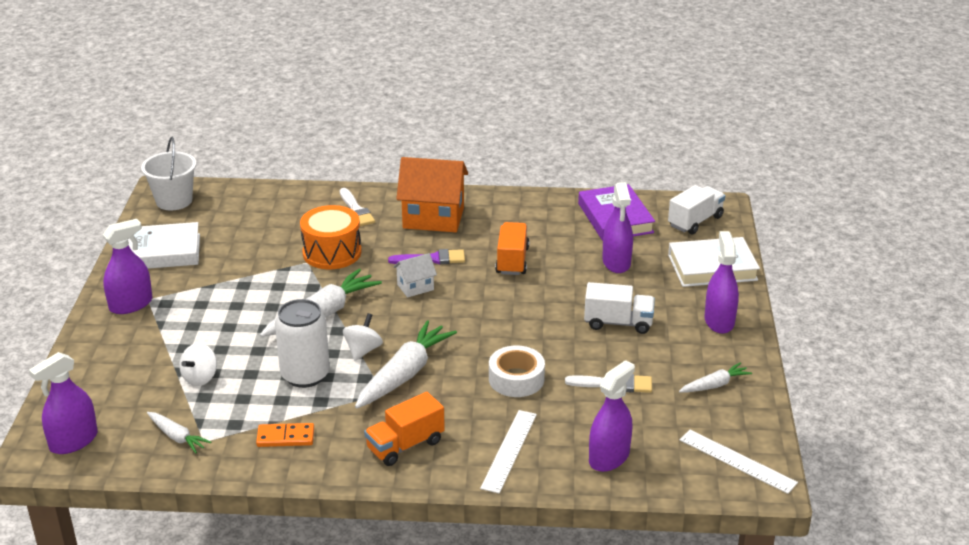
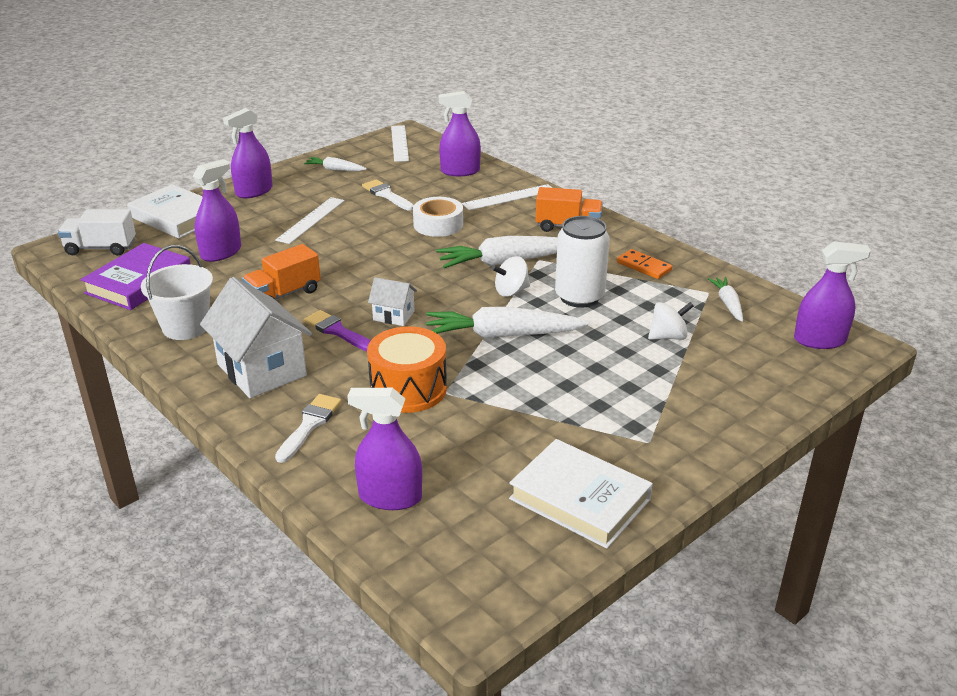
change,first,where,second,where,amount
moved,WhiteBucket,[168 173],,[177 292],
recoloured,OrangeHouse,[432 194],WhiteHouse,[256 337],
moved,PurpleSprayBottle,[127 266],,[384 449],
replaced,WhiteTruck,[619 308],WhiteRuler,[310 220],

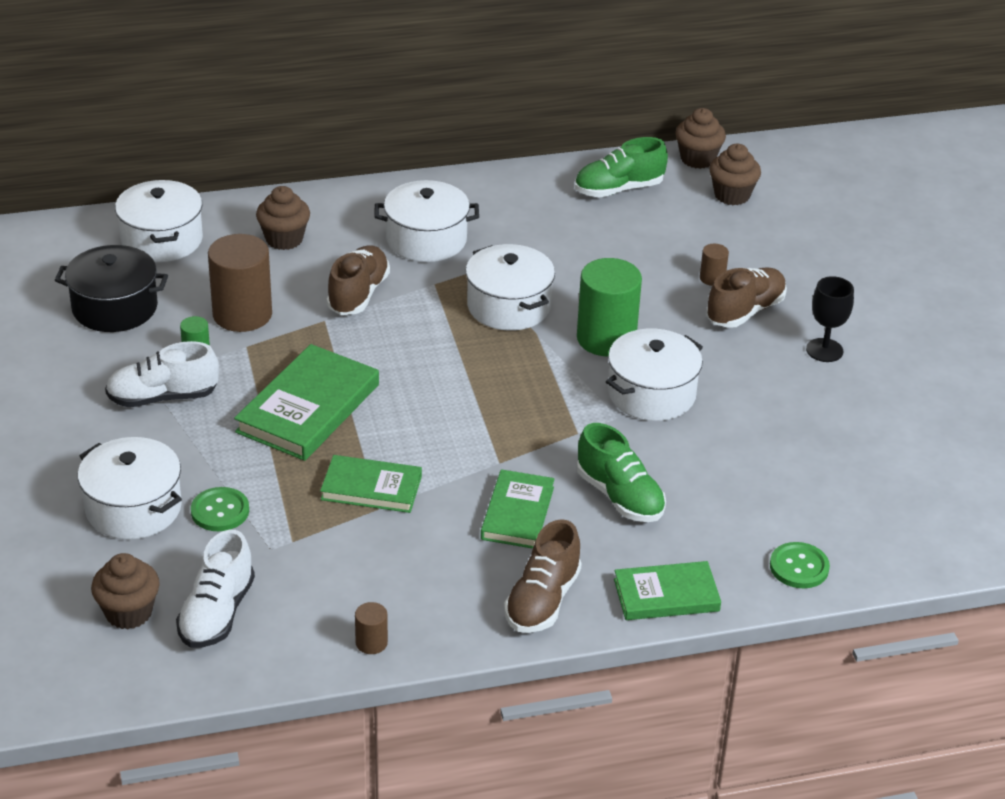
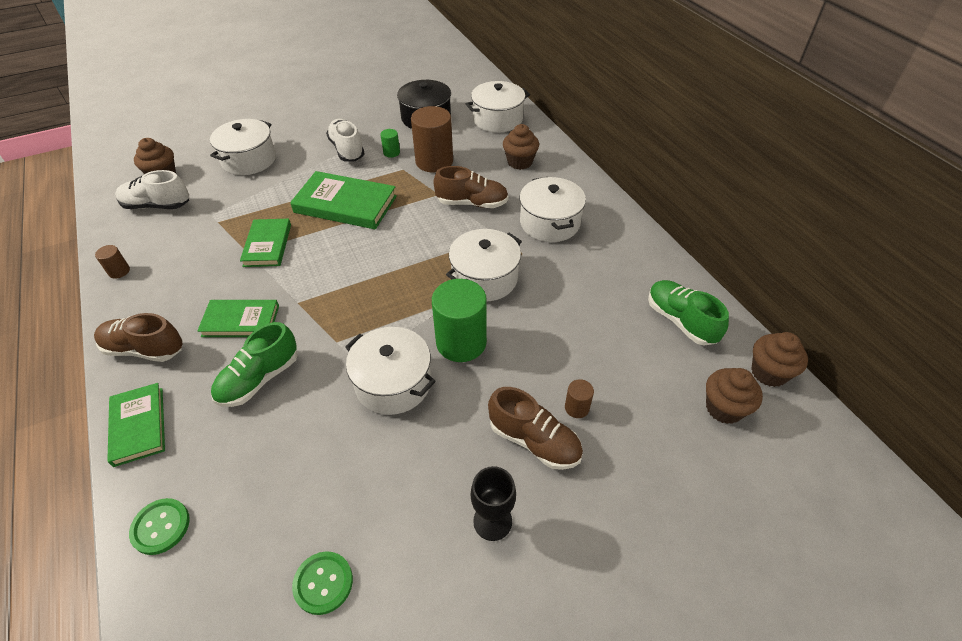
change,first,where,second,where,amount
moved,GreenButton,[220 509],,[322 583],

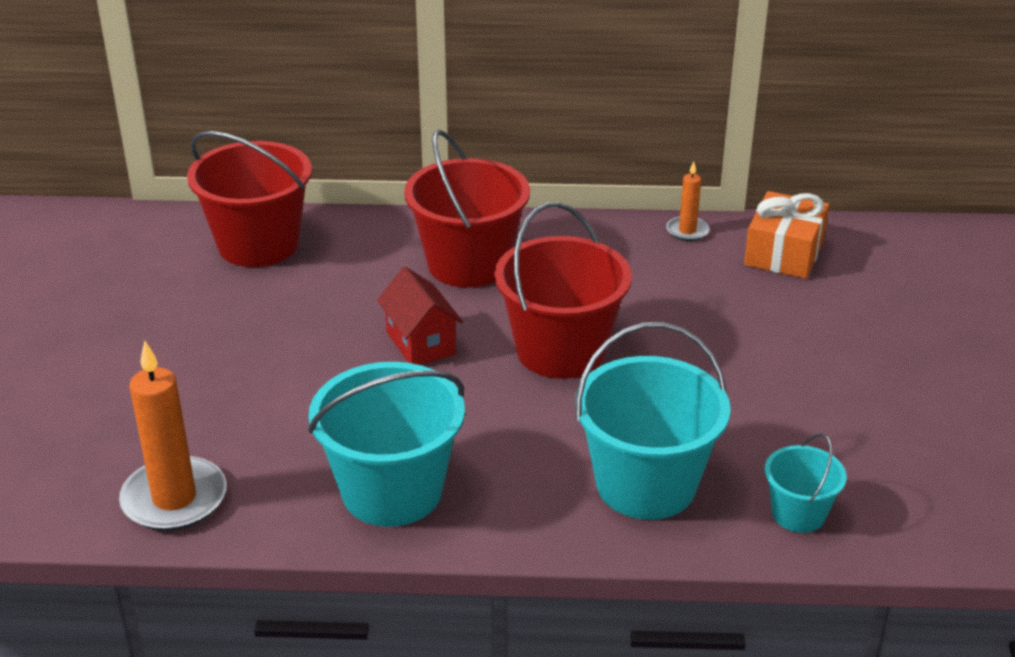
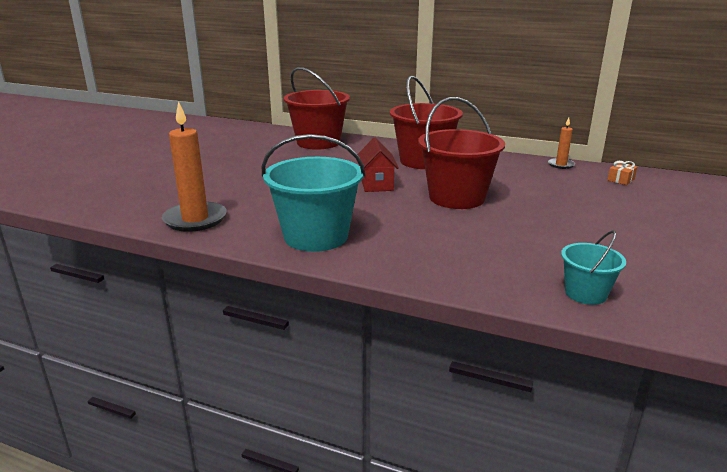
change,first,where,second,where,amount
resized,OrangeGift,[786 235],,[622 173],x0.47
removed,TurquoiseBucket,[653 421],,,

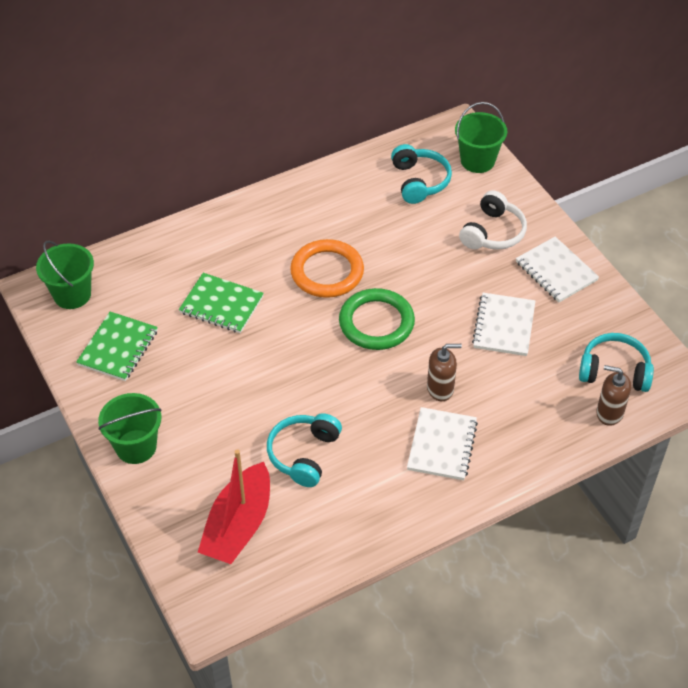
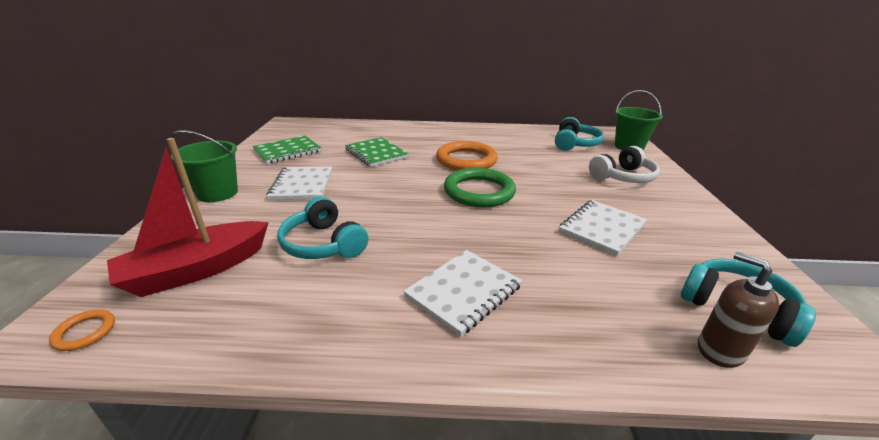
change,first,where,second,where,amount
moved,WhiteNotebook,[557 269],,[299 183],
removed,GreenBucket,[65 275],,,
removed,BrownSoapDispenser,[444 372],,,
turned,TurquoiseHeadphones,[304 450],,[322 228],90 degrees counterclockwise
added,,,OrangeRing,[82 330],

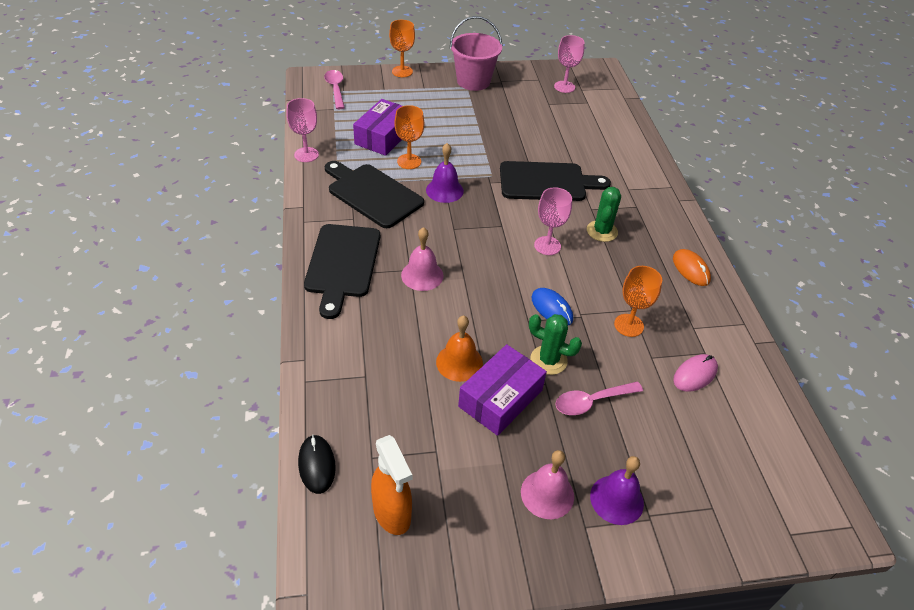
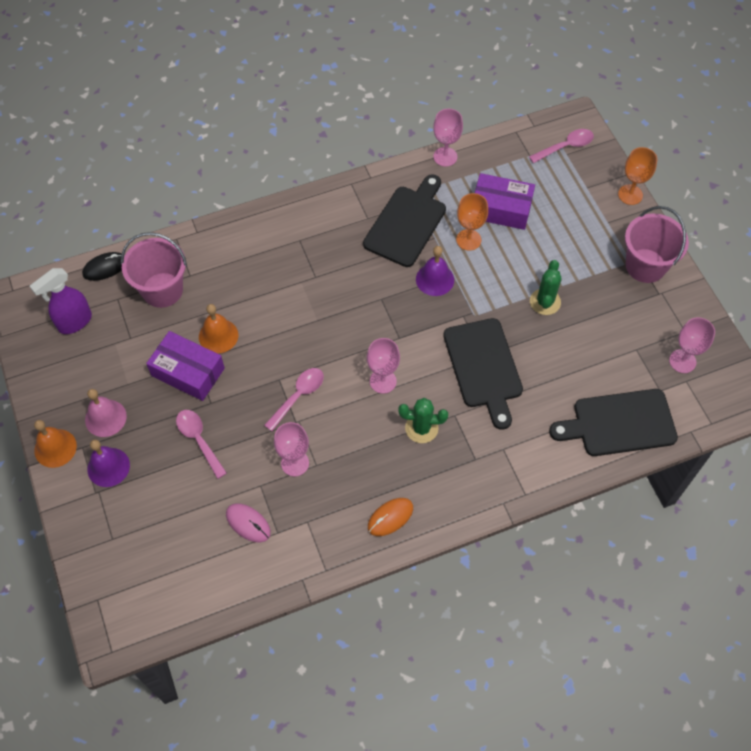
change,first,where,second,where,amount
moved,BlackCuttingBoard,[342 271],,[613 422],
removed,PinkBell,[422 259],,,
recoloured,OrangeGoblet,[638 301],PinkGoblet,[291 449],
replaced,BlueMouse,[552 306],PinkSpoon,[294 399],
moved,GreenCactus,[555 344],,[546 287],
recoloured,OrangeSprayBottle,[391 485],PurpleSprayBottle,[61 301],
added,,,PinkBucket,[154 270],
added,,,OrangeBell,[55 444],

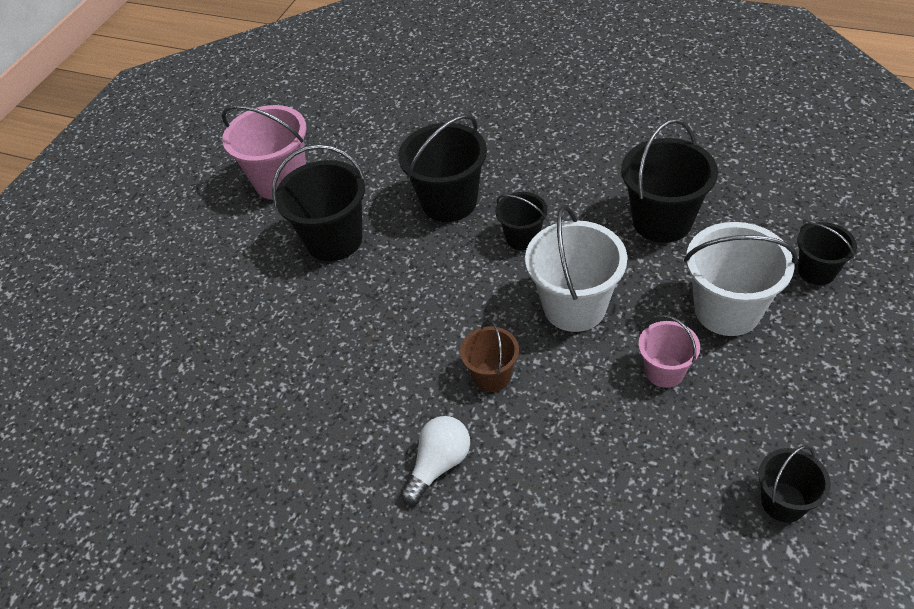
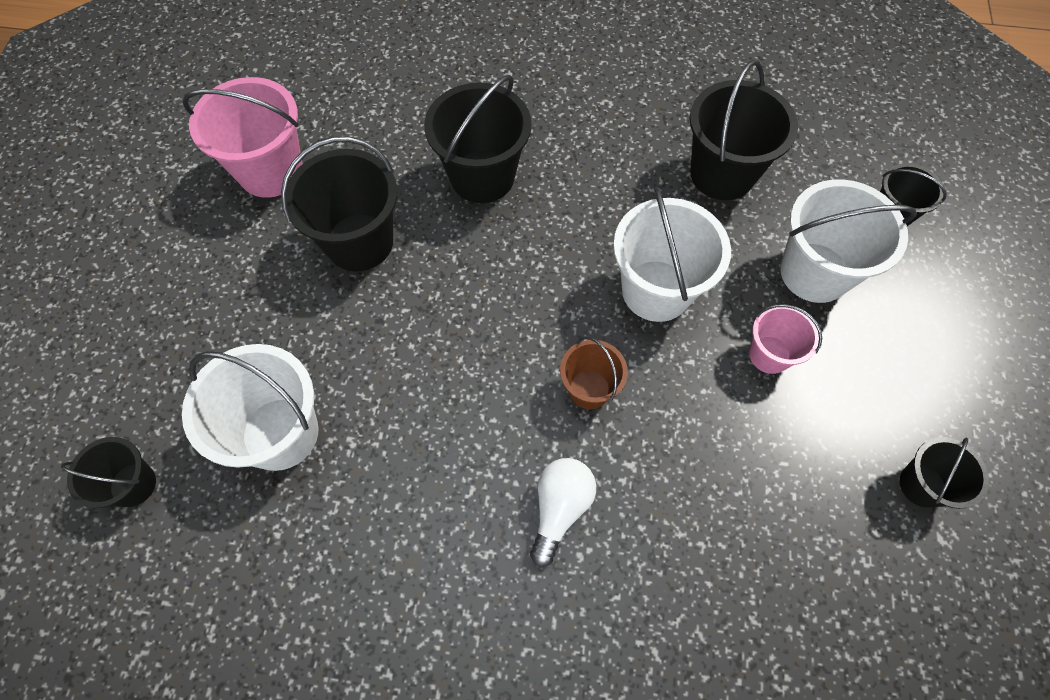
change,first,where,second,where,amount
moved,BlackBucket,[522 221],,[108 472],
added,,,WhiteBucket,[250 407],

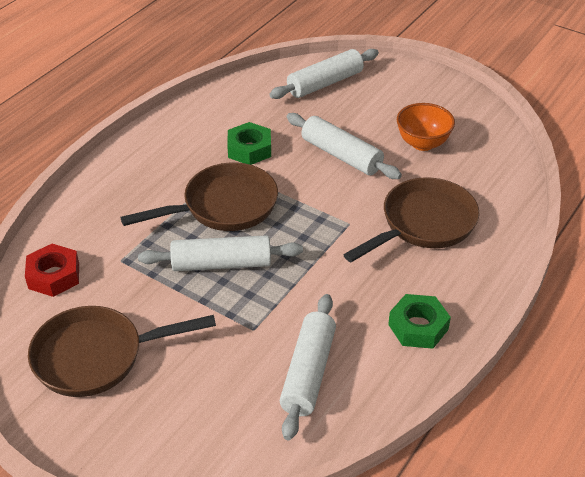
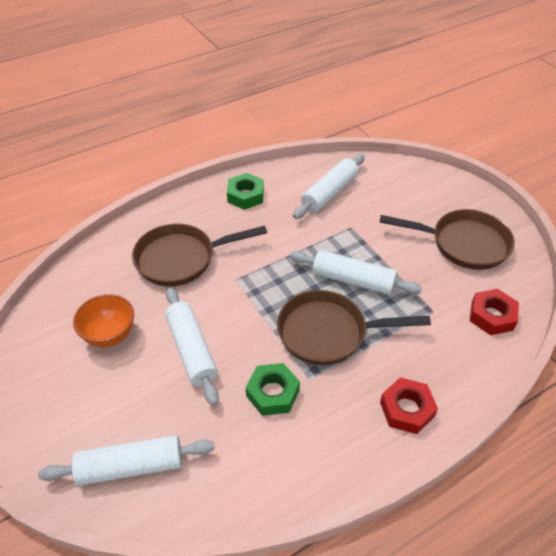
change,first,where,second,where,amount
added,,,RedNut,[409 405],

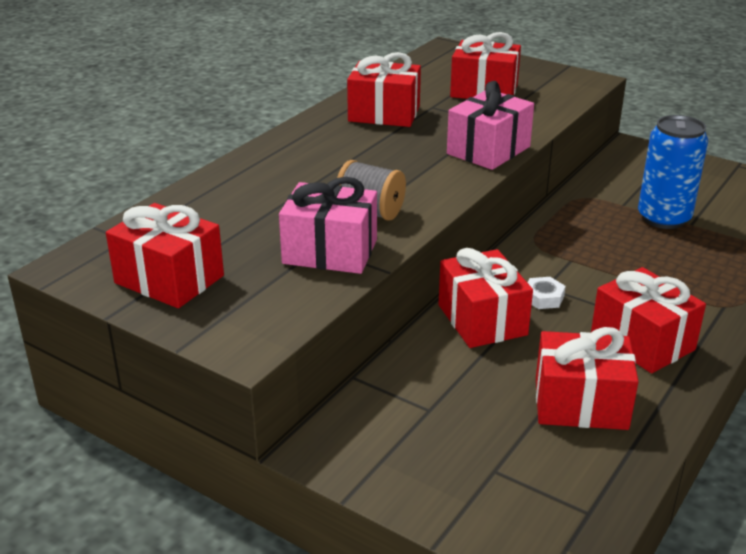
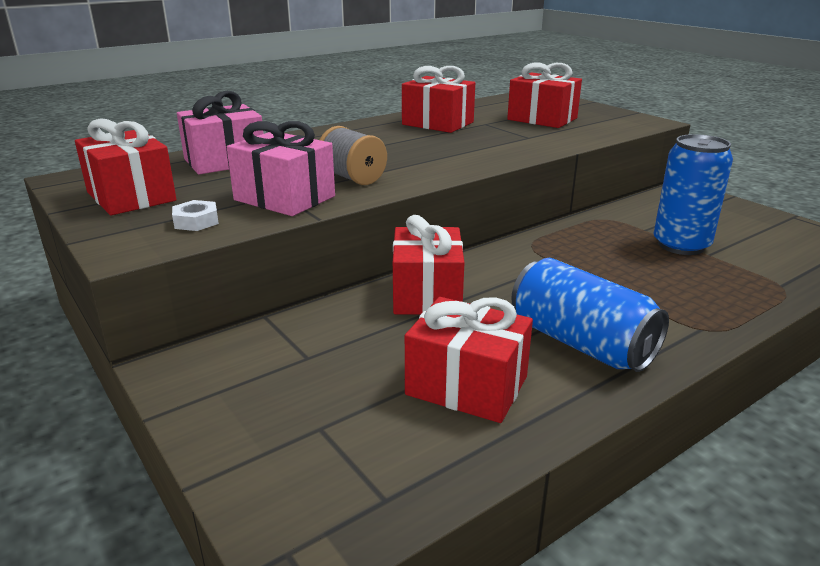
change,first,where,second,where,amount
moved,PinkGift,[490 125],,[220 132],
replaced,RedGift,[648 320],BlueCan,[590 315],
moved,WhiteNut,[546 293],,[195 215],

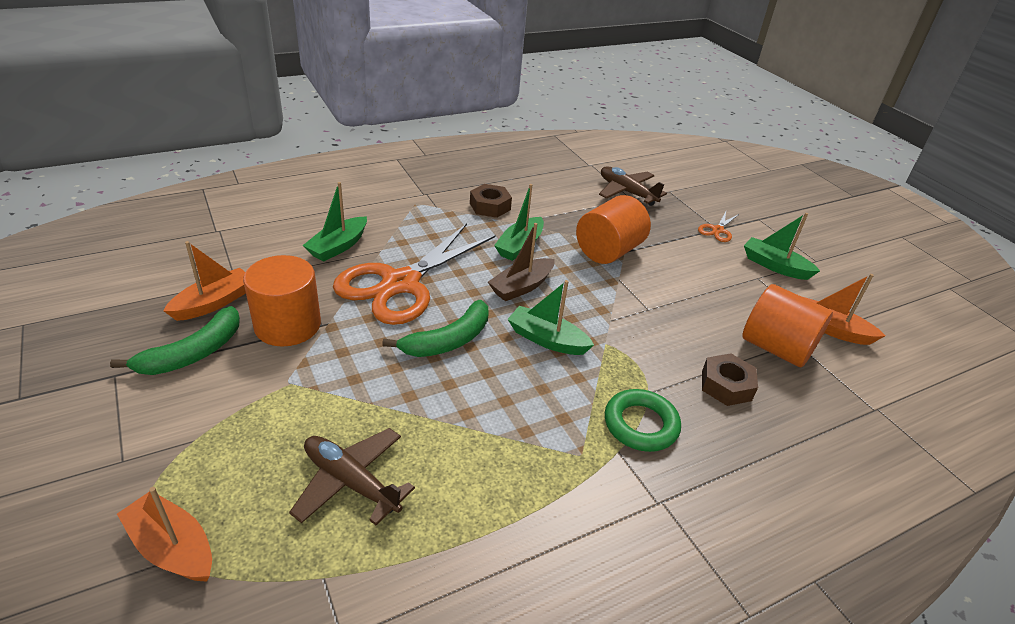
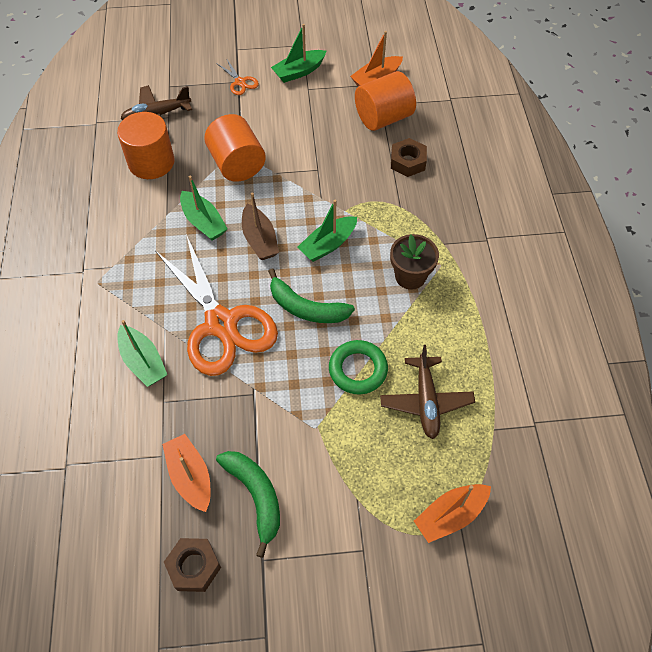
change,first,where,second,where,amount
moved,BrownNut,[491 201],,[192 565],
moved,OrangeCylinder,[282 301],,[146 145],
turned,GreenBanana,[435 328],,[311 295],135 degrees clockwise
moved,GreenRing,[643 420],,[358 367],
turned,BrownPlane,[352 476],,[427 392],60 degrees counterclockwise
added,,,BrownFlowerPot,[414 262],

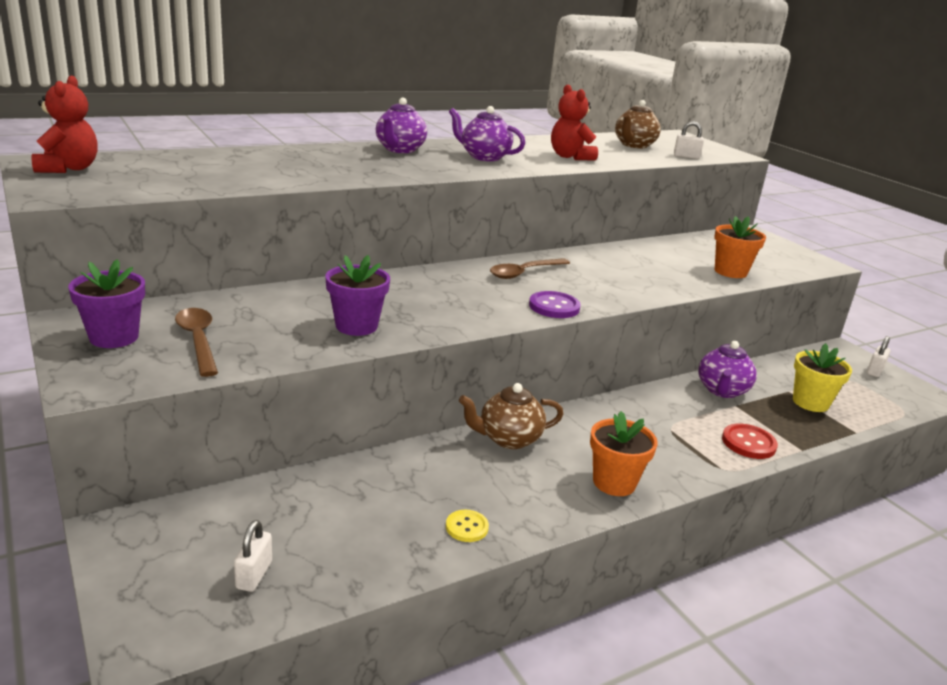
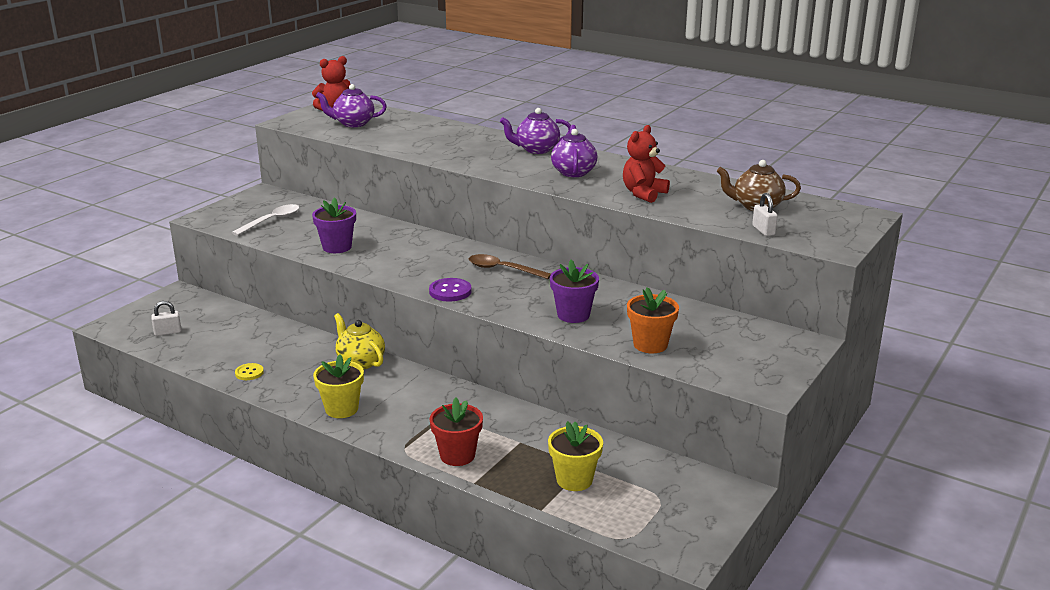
change,first,where,second,where,amount
moved,PurpleFlowerPot,[106 303],,[574 291],
recoloured,BrownSpoon,[196 342],WhiteSpoon,[265 220],
removed,WhitePadlock,[879 356],,,
moved,PurpleTeapot,[727 369],,[351 105],
recoloured,BrownTeapot,[511 416],YellowTeapot,[359 341],
recoloured,OrangeFlowerPot,[624 453],YellowFlowerPot,[338 386],
replaced,RedButton,[750 441],RedFlowerPot,[456 432],

